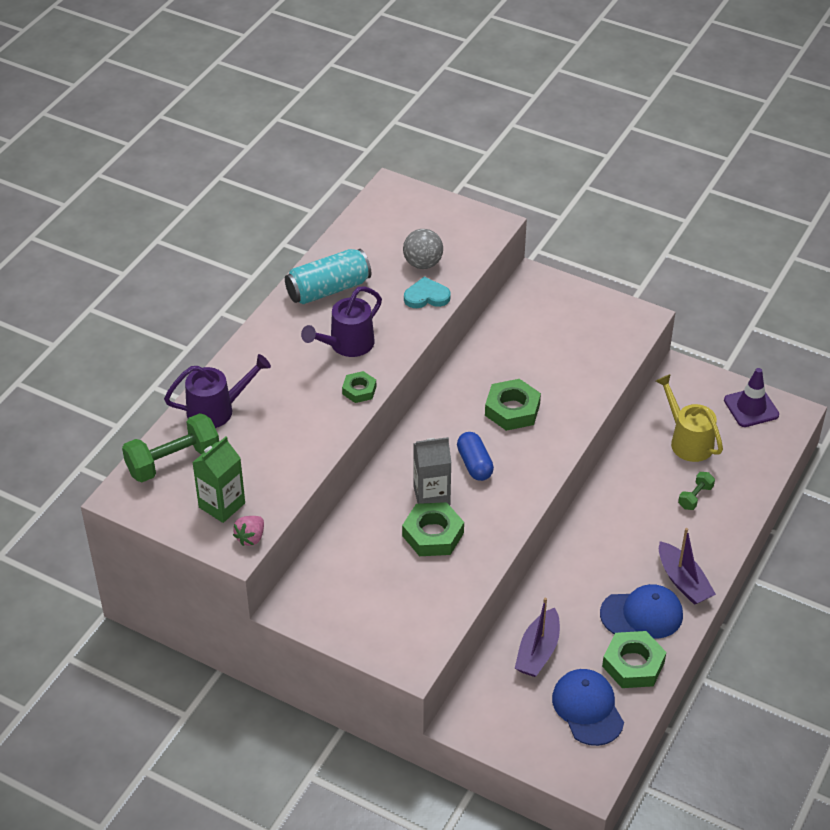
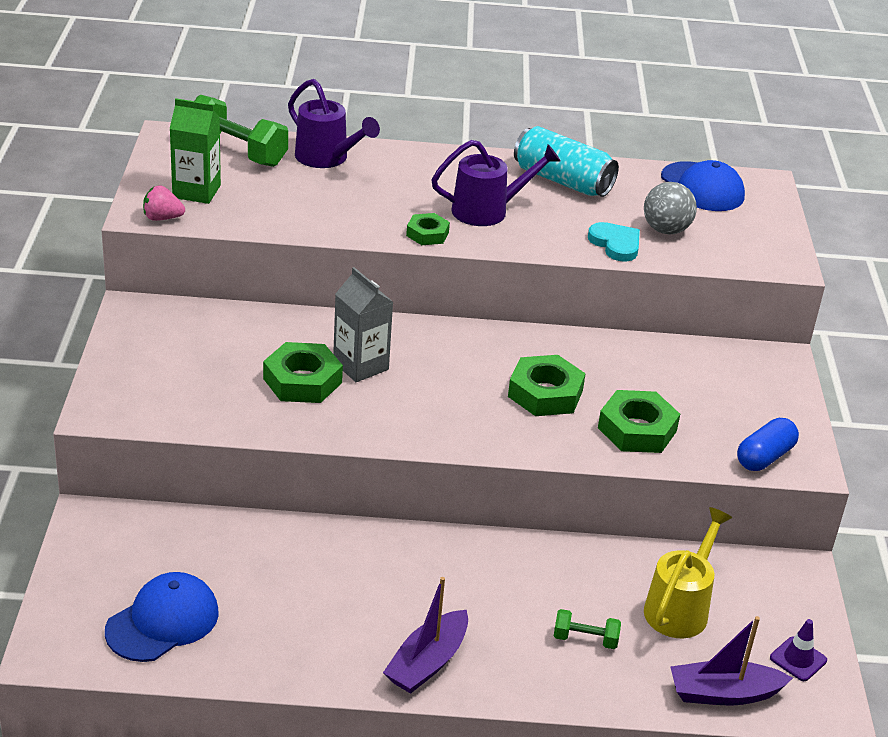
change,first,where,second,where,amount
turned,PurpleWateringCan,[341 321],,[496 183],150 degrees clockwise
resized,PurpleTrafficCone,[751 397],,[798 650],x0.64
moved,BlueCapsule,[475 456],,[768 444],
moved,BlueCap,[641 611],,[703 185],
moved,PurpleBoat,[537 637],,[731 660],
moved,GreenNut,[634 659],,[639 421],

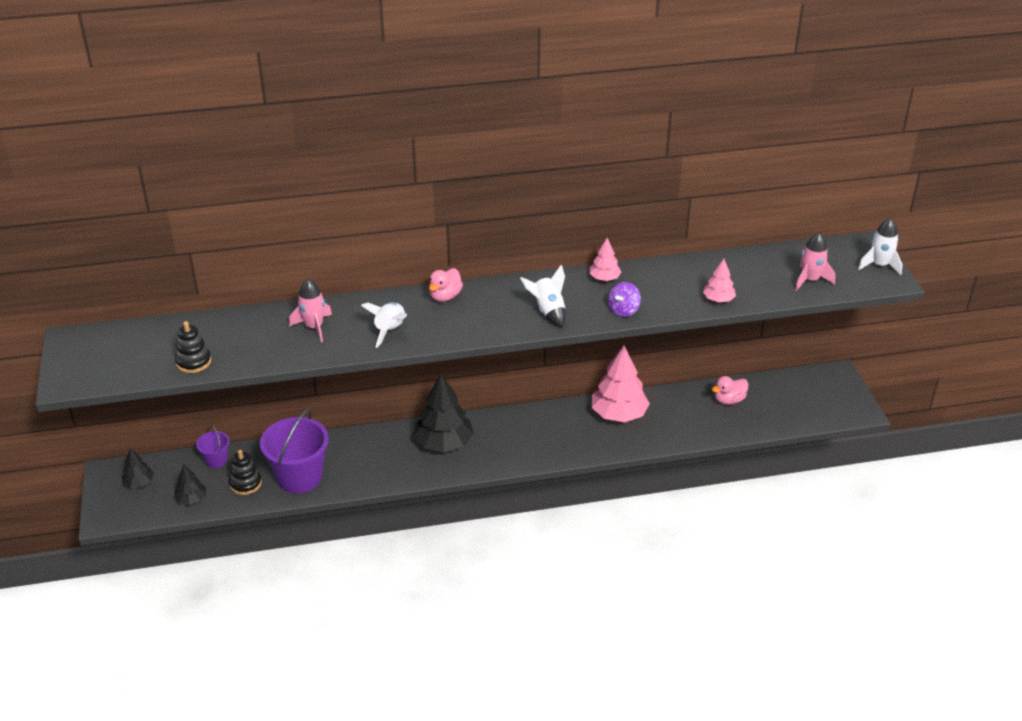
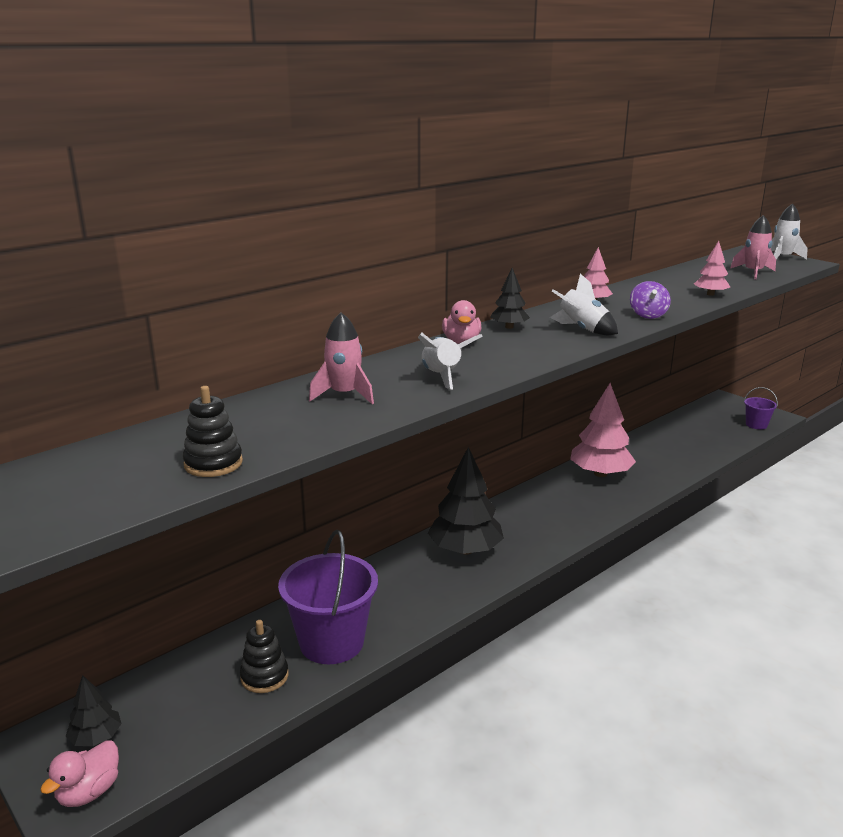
change,first,where,second,where,amount
moved,PinkDuck,[730 390],,[79 774],
moved,PurpleBucket,[213 446],,[761 408],
moved,BlackTree,[190 485],,[510 298],

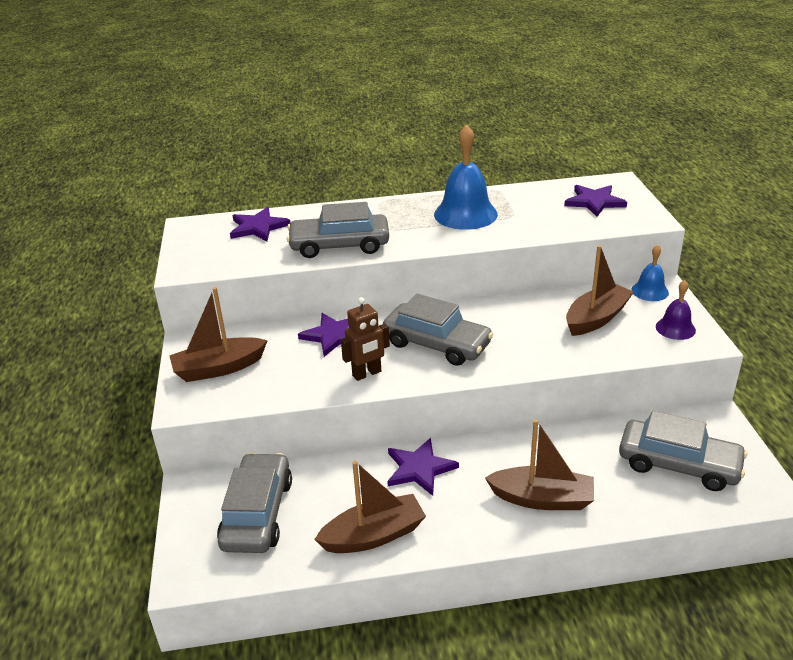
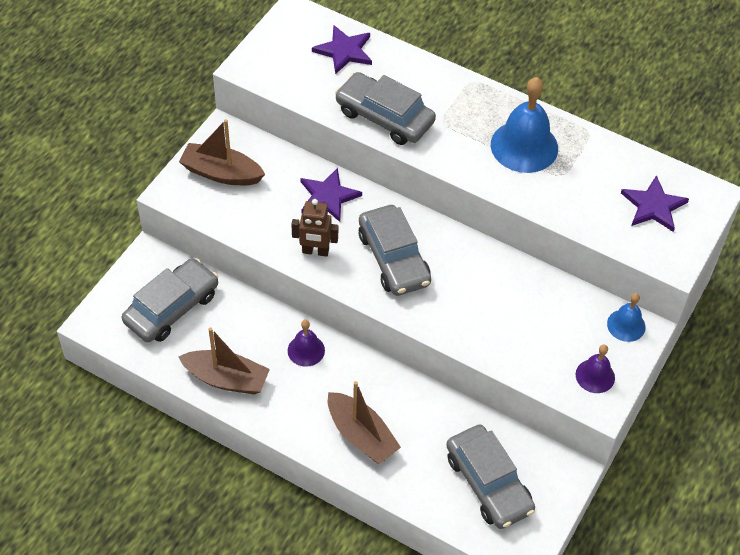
change,first,where,second,where,amount
removed,BrownBoat,[600 290],,,
replaced,PurpleStar,[423 467],PurpleBell,[306 343],

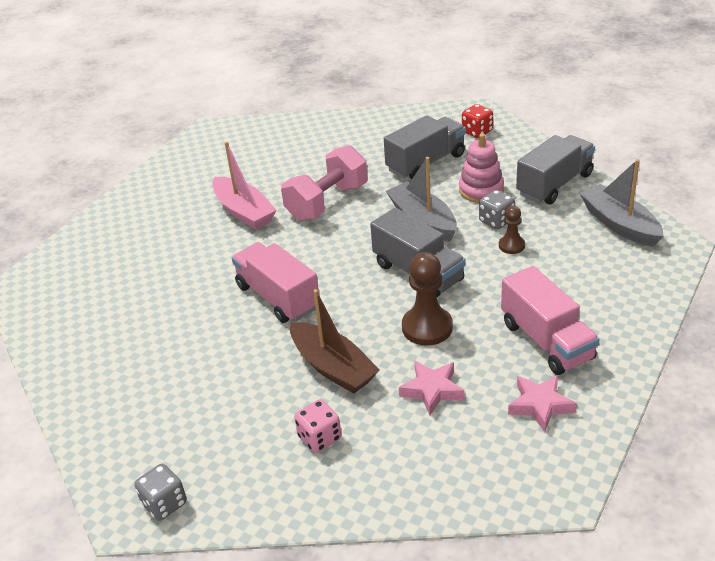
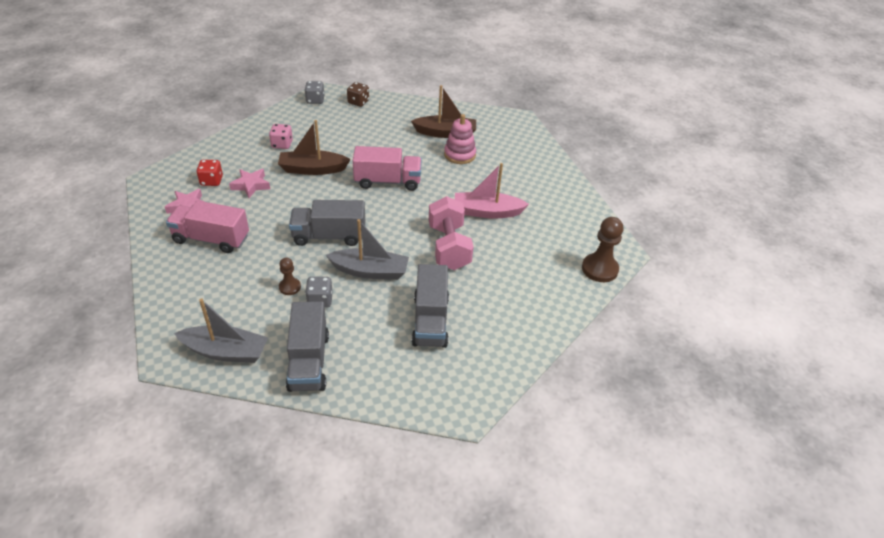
change,first,where,second,where,amount
moved,RedDice,[477 121],,[209 173],
moved,PinkStackingToy,[481 168],,[460 139],
moved,BrownPawn,[427 299],,[602 249],
added,,,BrownDice,[358 94],
added,,,BrownBoat,[443 111],

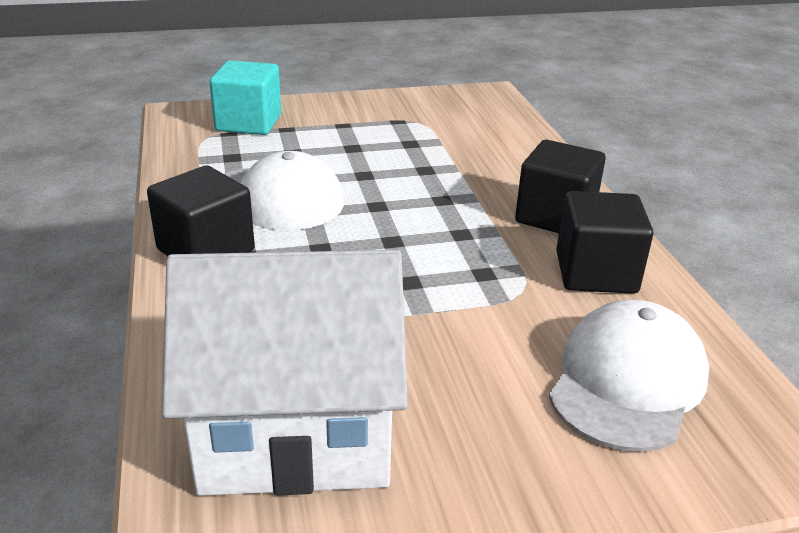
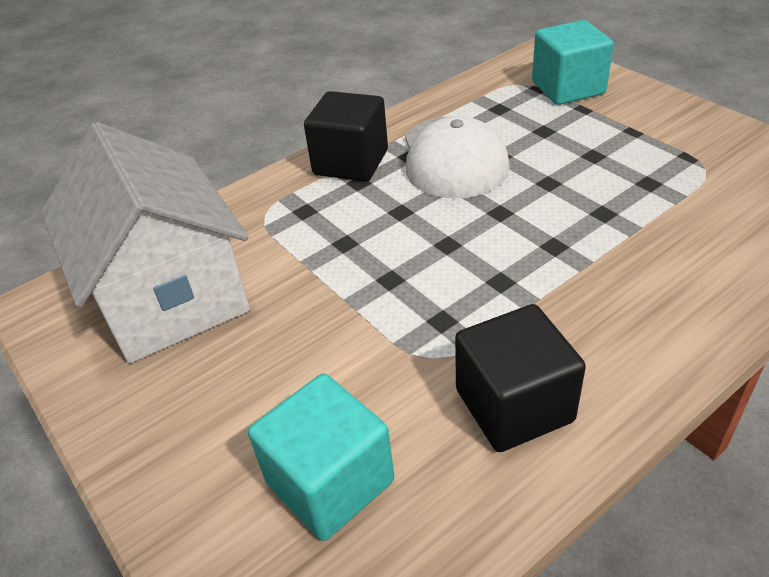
change,first,where,second,where,amount
removed,BlackCube,[560 186],,,
replaced,WhiteCap,[629 376],TurquoiseCube,[321 457],

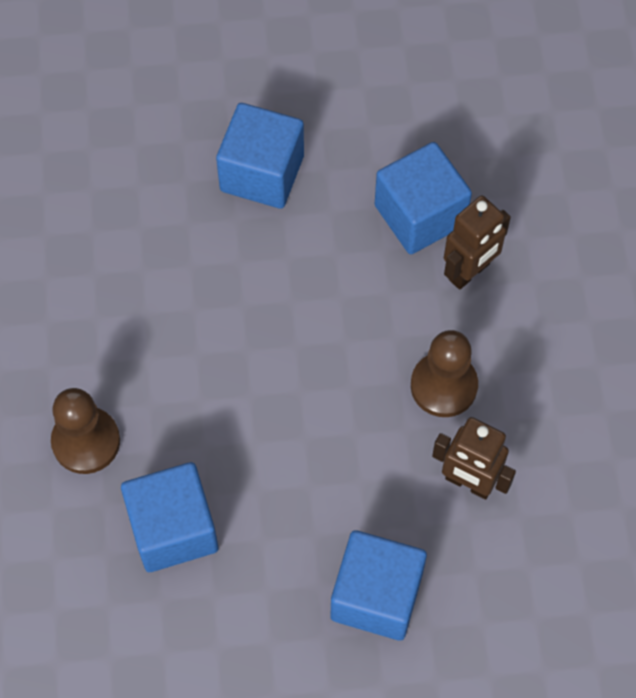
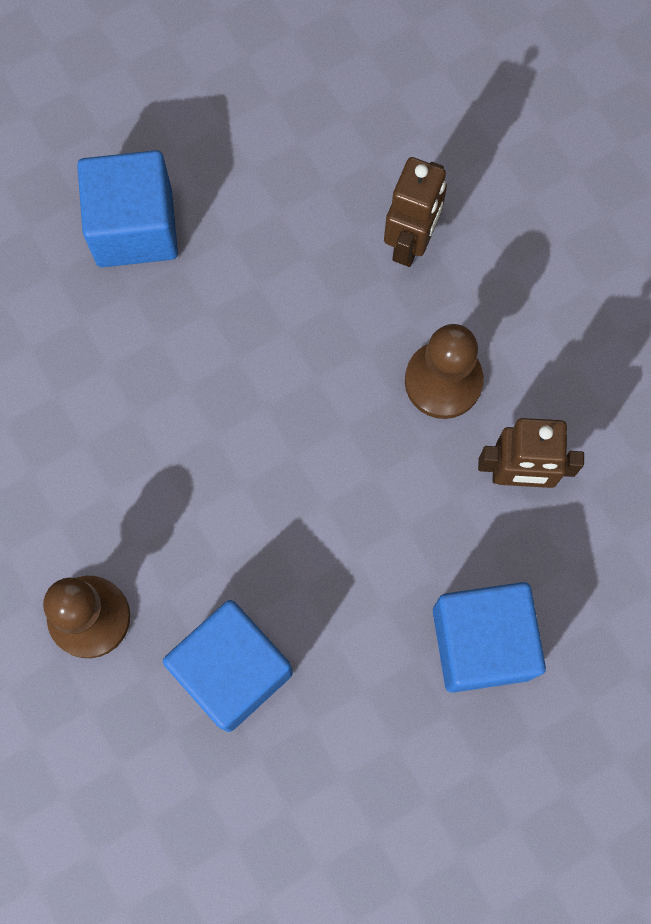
change,first,where,second,where,amount
removed,BlueCube,[423 198],,,

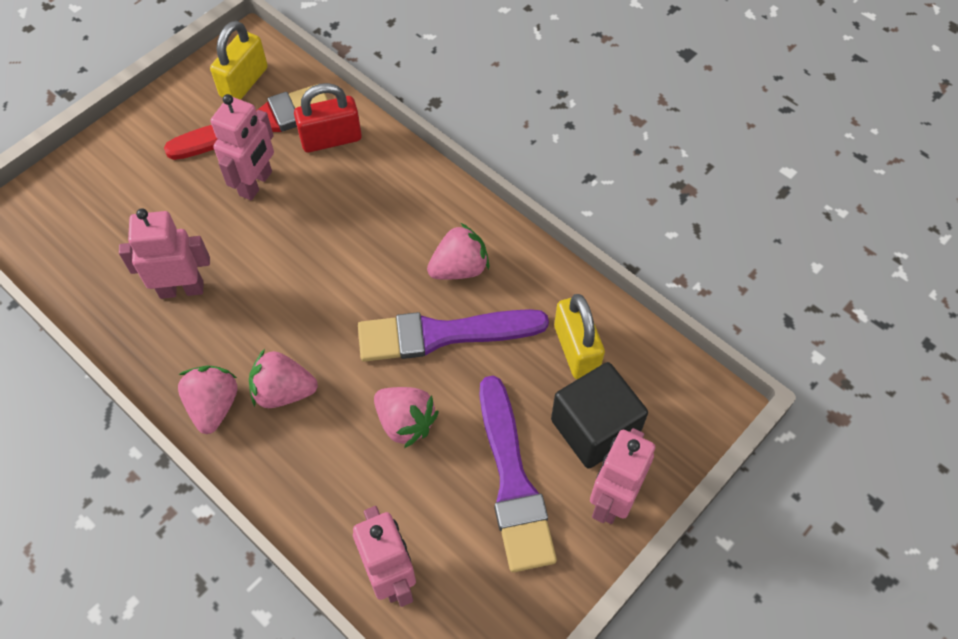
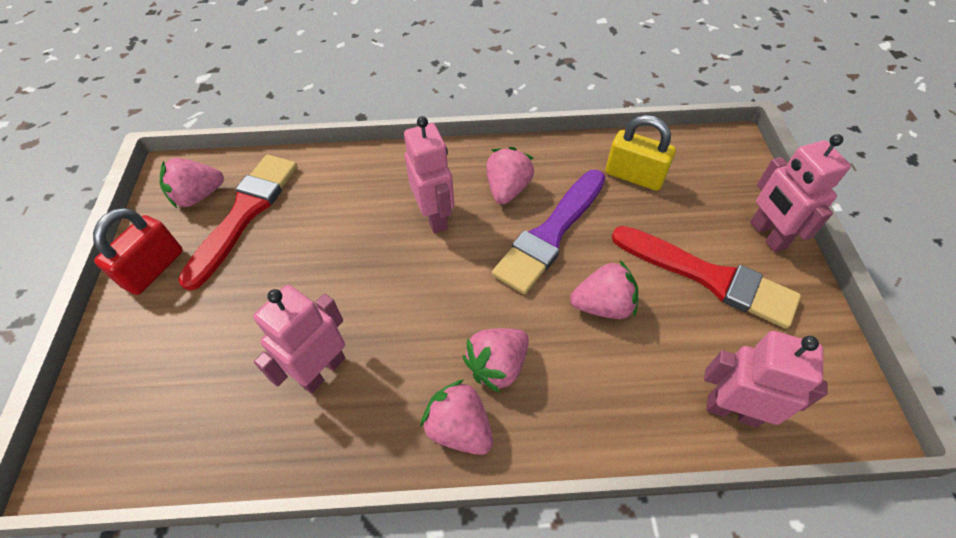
change,first,where,second,where,amount
replaced,YellowPadlock,[239 60],PinkStrawberry,[192 183],
moved,RedPadlock,[328 117],,[138 251],
moved,PinkRobot,[242 147],,[429 174],
removed,BlackCube,[599 415],,,
recoloured,PurpleBrush,[518 474],RedBrush,[706 277],

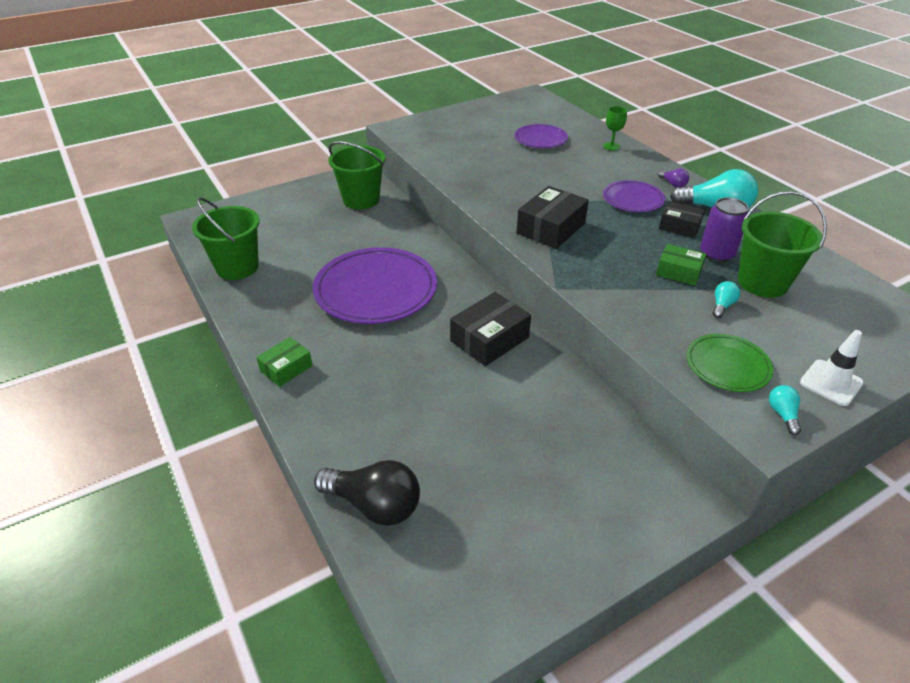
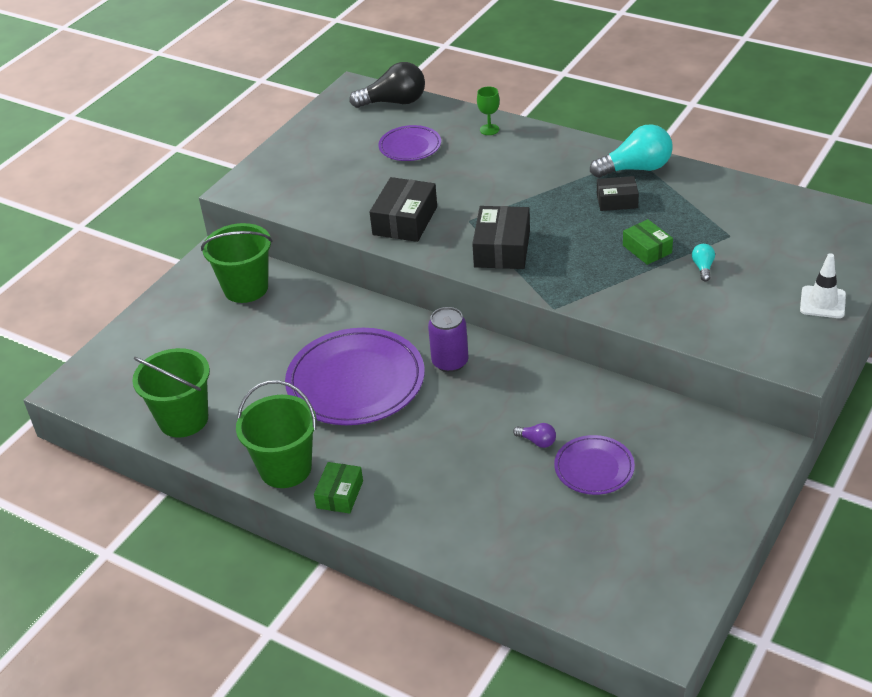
change,first,where,second,where,amount
moved,PurpleLightBulb,[673 178],,[534 435],
moved,PurplePlate,[634 196],,[594 465],
moved,GreenBucket,[782 244],,[276 434],
moved,PurpleCan,[724 229],,[448 339],
turned,GreenBox,[681 265],,[648 242],60 degrees clockwise
moved,BlackBox,[490 329],,[403 209],
removed,GreenPlate,[729 363],,,
removed,TurquoiseLightBulb,[785 410],,,
moved,BlackLightBulb,[367 493],,[387 85],

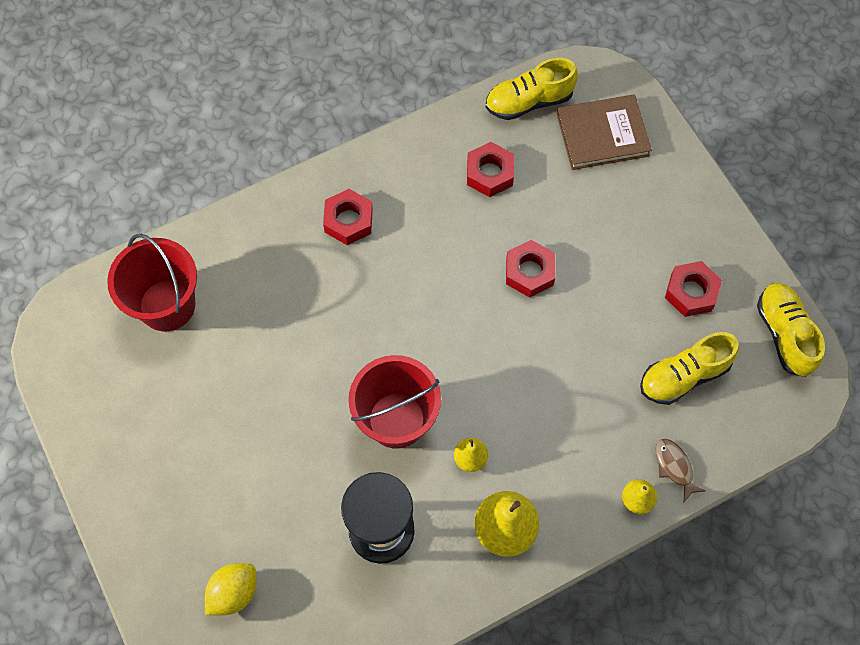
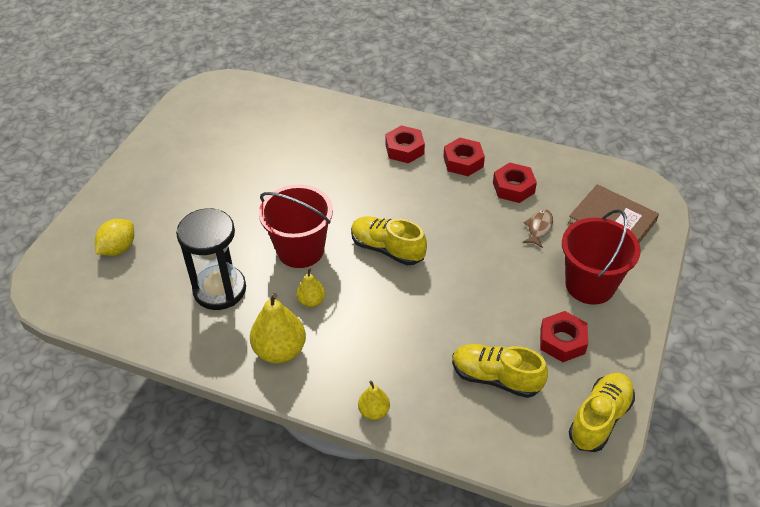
change,first,where,second,where,amount
moved,YellowShoe,[532 89],,[389 240],
moved,RedBucket,[152 283],,[601 257],
moved,RedNut,[530 269],,[464 157],
moved,BrownFish,[680 470],,[538 228],
turned,YellowLemon,[230 589],,[114 237],60 degrees counterclockwise

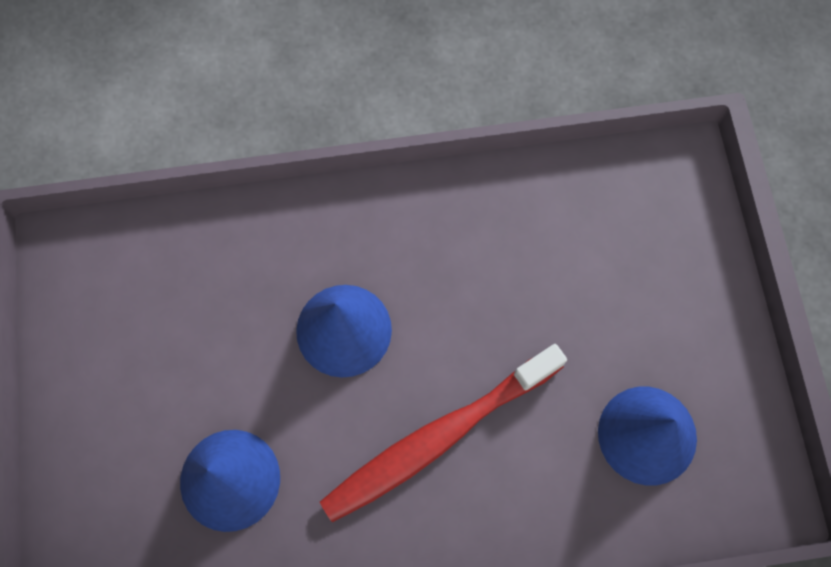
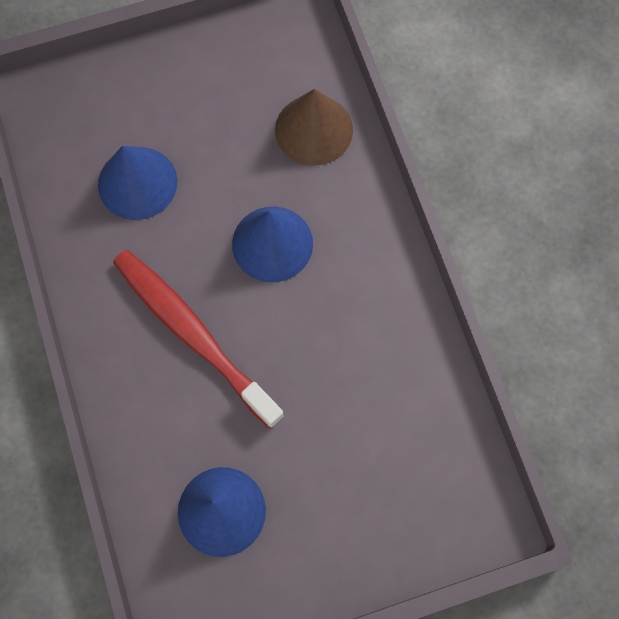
change,first,where,second,where,amount
added,,,BrownCone,[314 127],

